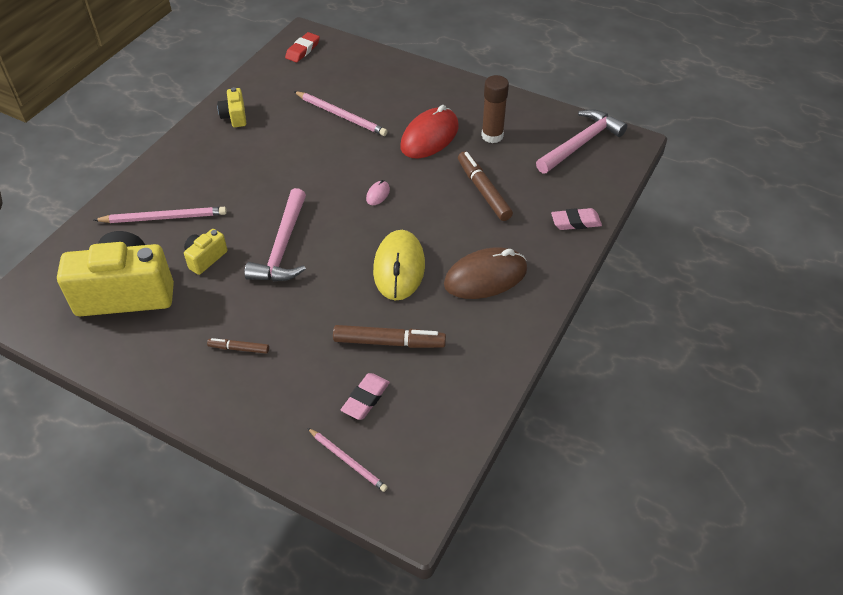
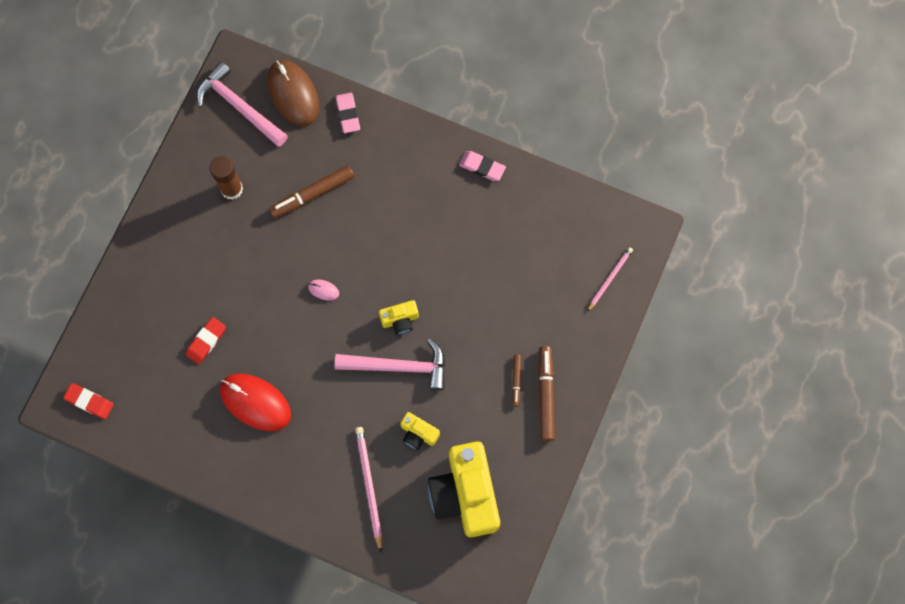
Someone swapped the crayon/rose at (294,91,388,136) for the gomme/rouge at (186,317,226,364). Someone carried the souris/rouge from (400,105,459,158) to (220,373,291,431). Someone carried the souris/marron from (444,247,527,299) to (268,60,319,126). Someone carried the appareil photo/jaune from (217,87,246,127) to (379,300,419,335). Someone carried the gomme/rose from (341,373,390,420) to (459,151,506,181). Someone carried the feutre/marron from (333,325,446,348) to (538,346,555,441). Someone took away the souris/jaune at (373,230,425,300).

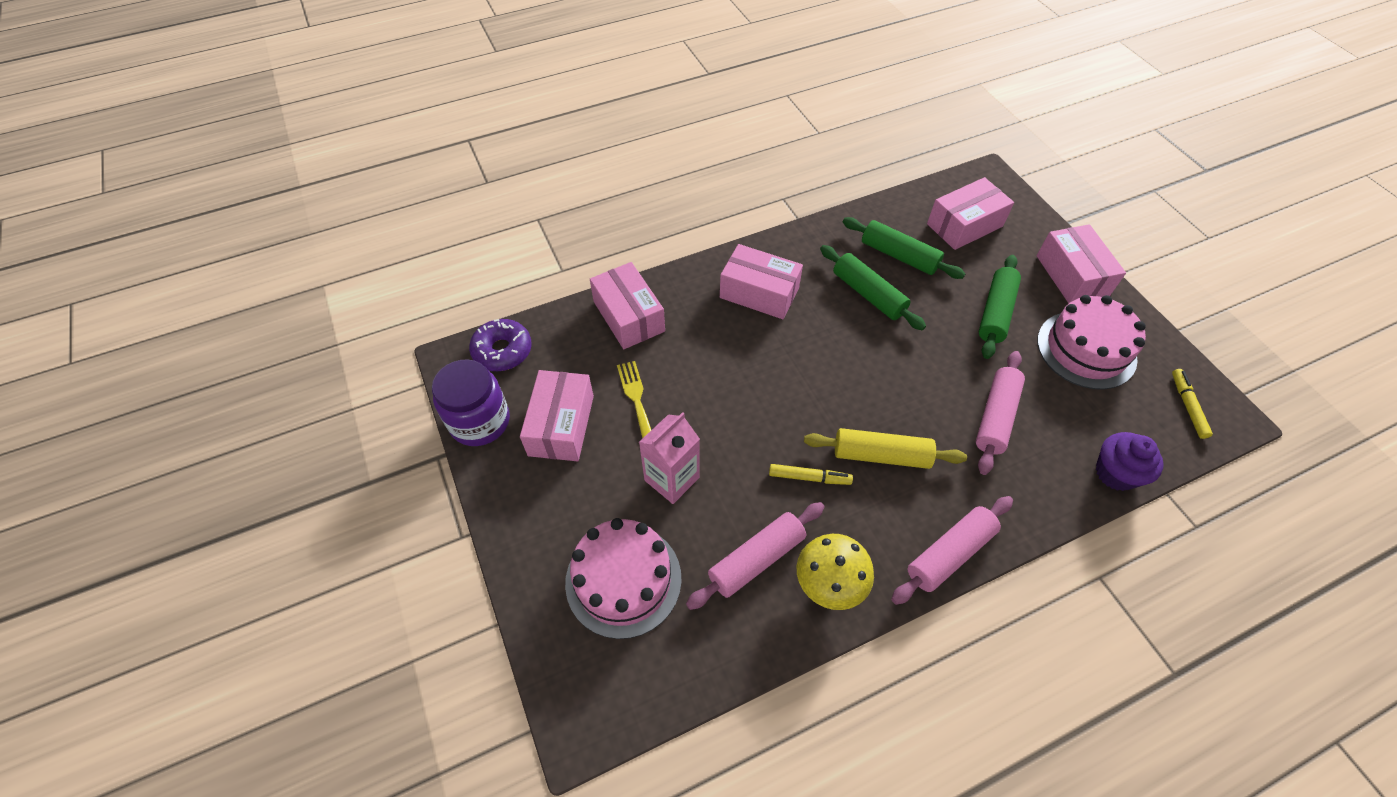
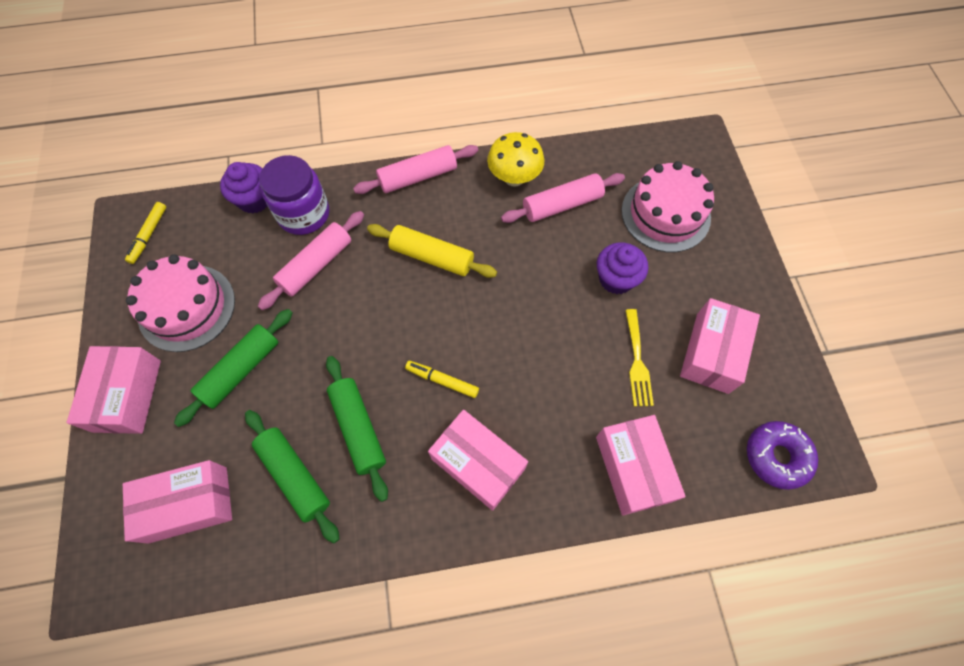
Someone carried the bocal/violet from (432,359,510,446) to (259,155,329,235). Someone carried the feutre/jaune from (769,464,853,485) to (405,361,479,398). Someone swapped the brique de lait/rose at (639,412,700,504) for the muffin/violet at (597,242,648,294).

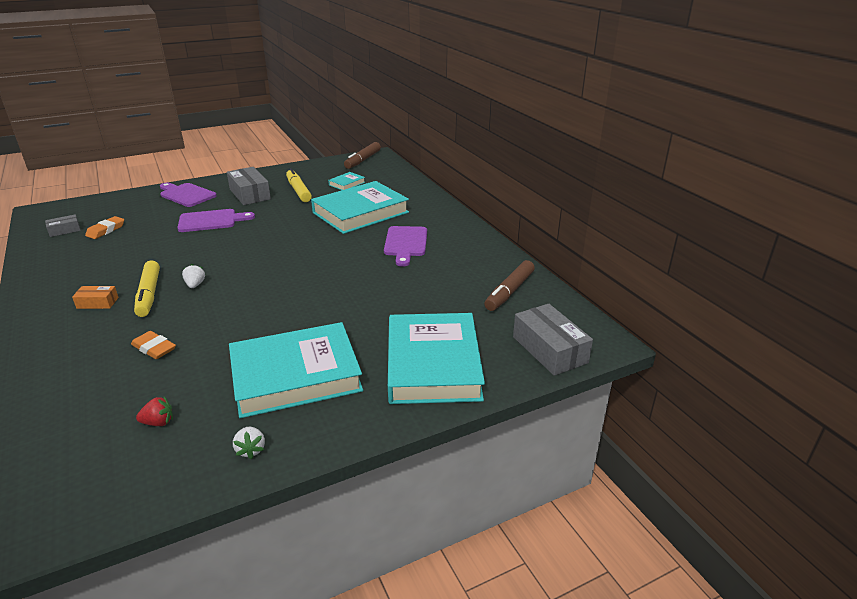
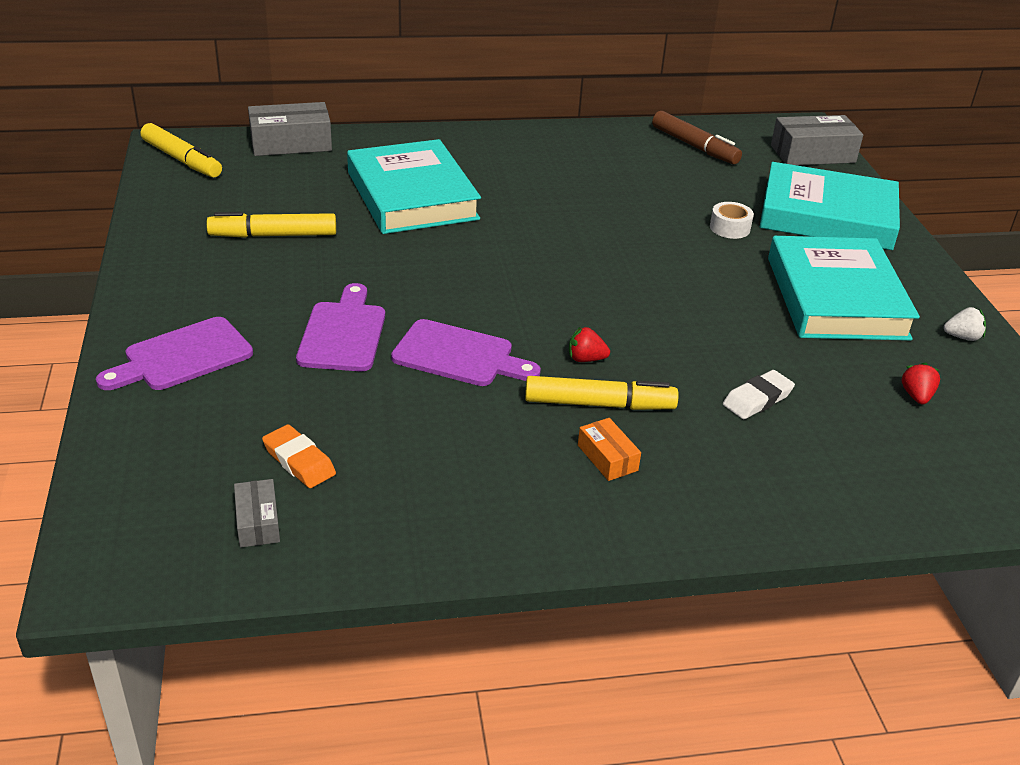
Someone repainted the feutre/marron at (344,142,381,169), which became the feutre/jaune at (141,123,222,178). Someone carried the boîte/gris from (227,167,271,205) to (248,102,332,156). Someone carried the planche à découper/violet from (384,226,427,267) to (391,319,541,386). Someone repainted the fraise/blanc at (182,264,205,288), which became the fraise/rouge at (569,327,610,362). Someone rotated the boîte/orange at (72,286,118,309) by 45 degrees counterclockwise. Someone put down the ruban adhésif/blanc at (710,202,754,239). Someone repainted the gomme/orange at (131,331,176,359), which became the gomme/blanc at (723,370,795,419). Someone took away the livre/turquoise at (328,172,365,190).

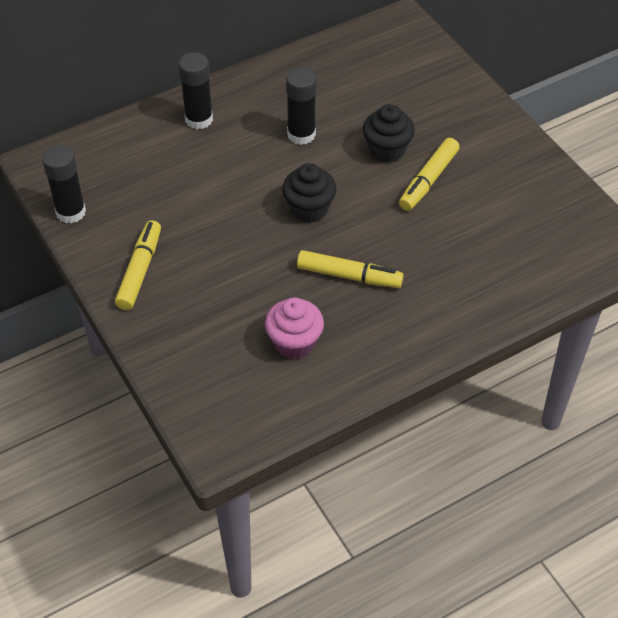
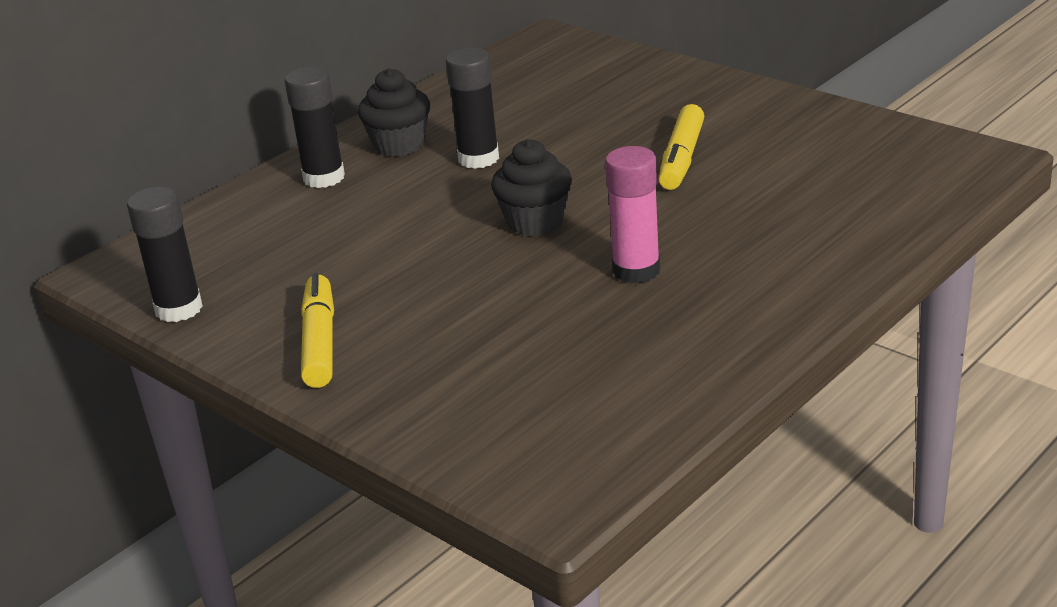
Someone carried the muffin/noir from (363,104,415,163) to (358,68,430,157). Someone swapped the feutre/jaune at (297,250,403,288) for the bâton de colle/rose at (605,146,660,283). Someone took away the muffin/rose at (265,297,324,359).

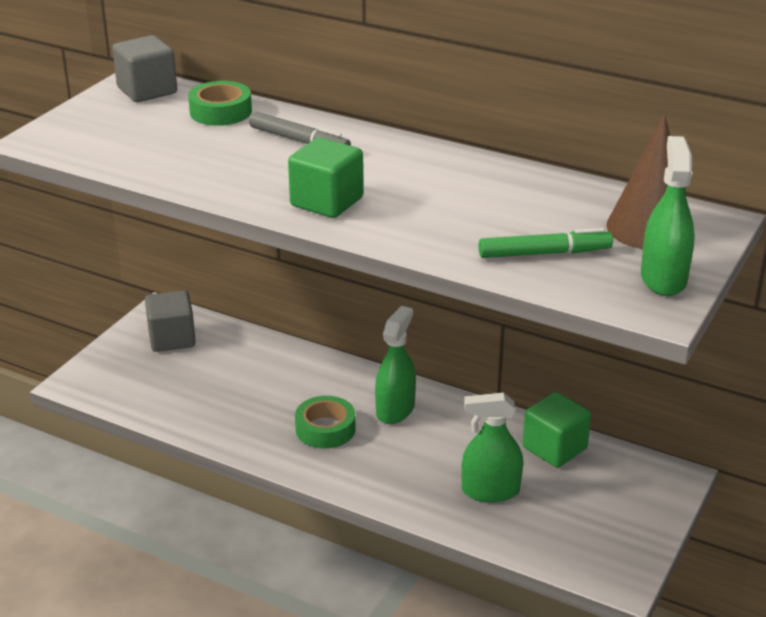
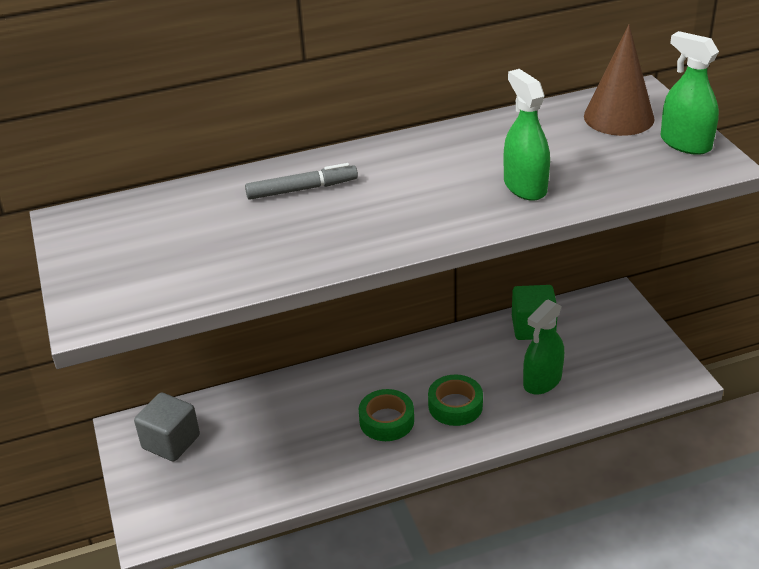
Someone carried the ruban adhésif/vert from (188,81,252,126) to (428,375,483,426). Someone carried the vaporisateur/vert from (375,306,416,424) to (504,69,550,201). Someone took away the cube/gris at (112,35,177,102). Someone took away the cube/vert at (288,137,363,218). Someone took away the feutre/vert at (479,228,613,258).

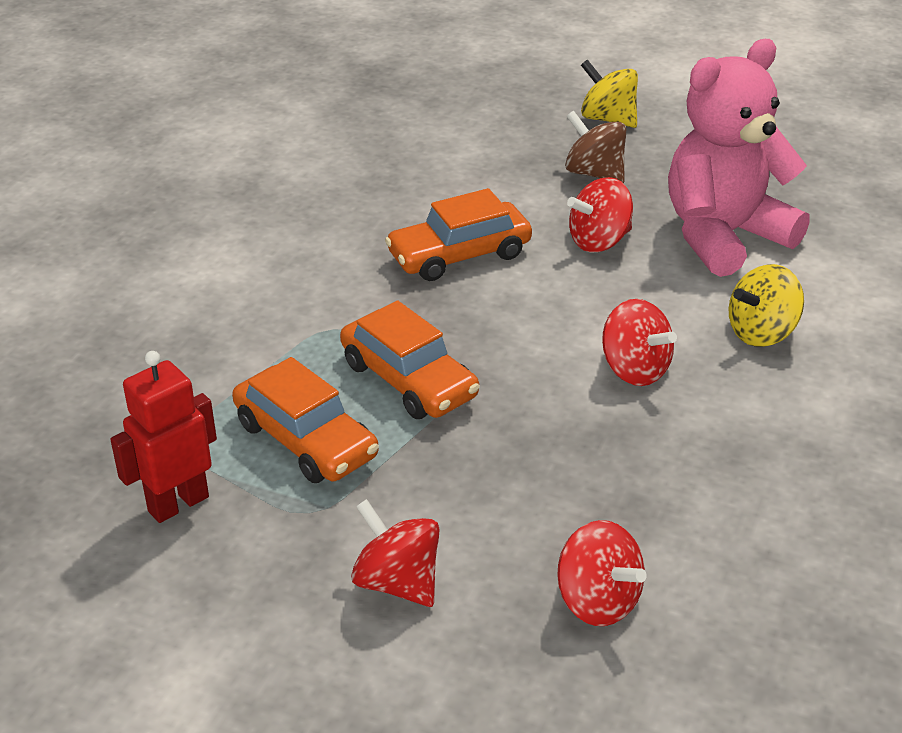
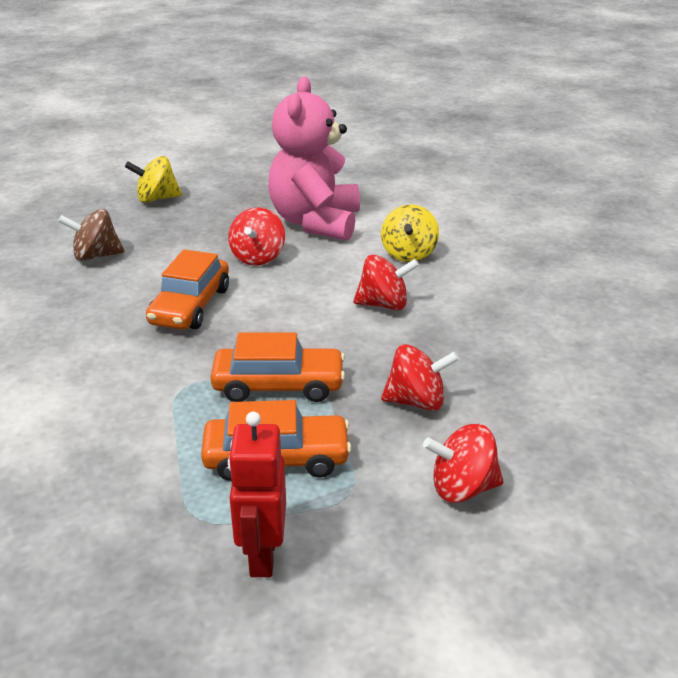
Someone carried the toupie/marron from (565,111,626,184) to (58,209,124,261). Someone carried the toupie/rouge from (557,520,647,626) to (381,344,459,411).

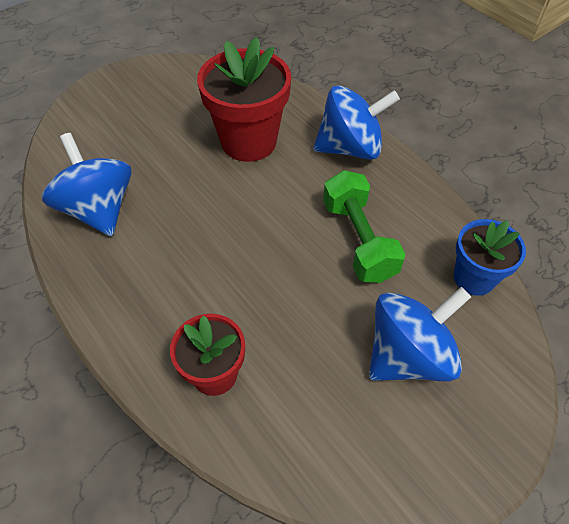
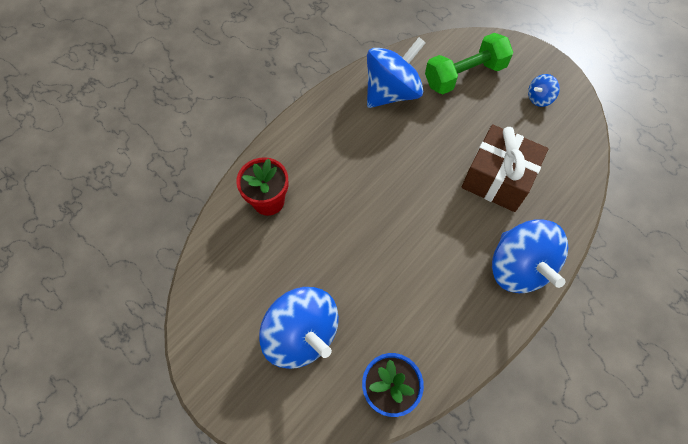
Someone carried the haltère/vert from (323,170,405,283) to (425,33,513,94). Someone swapped the pot de fleurs/rouge at (197,37,291,162) for the cadeau/marron at (462,124,548,212). Someone put down the toupie/bleu at (528,74,560,107).

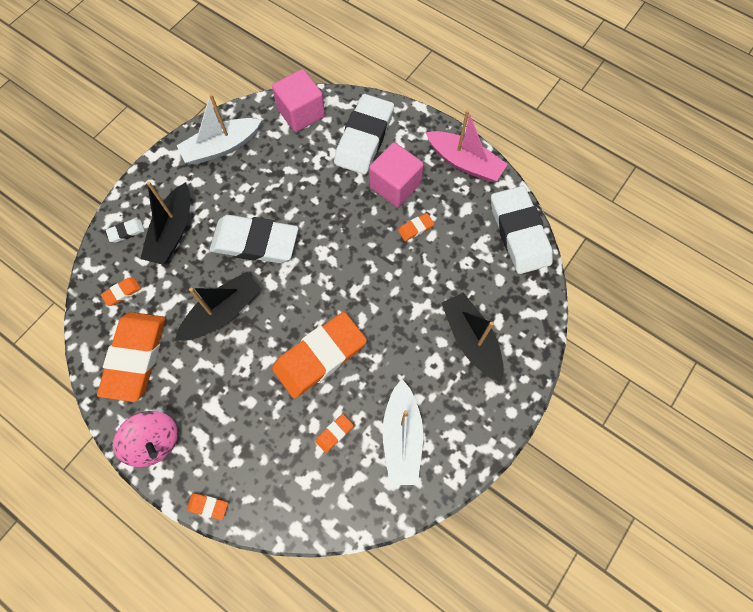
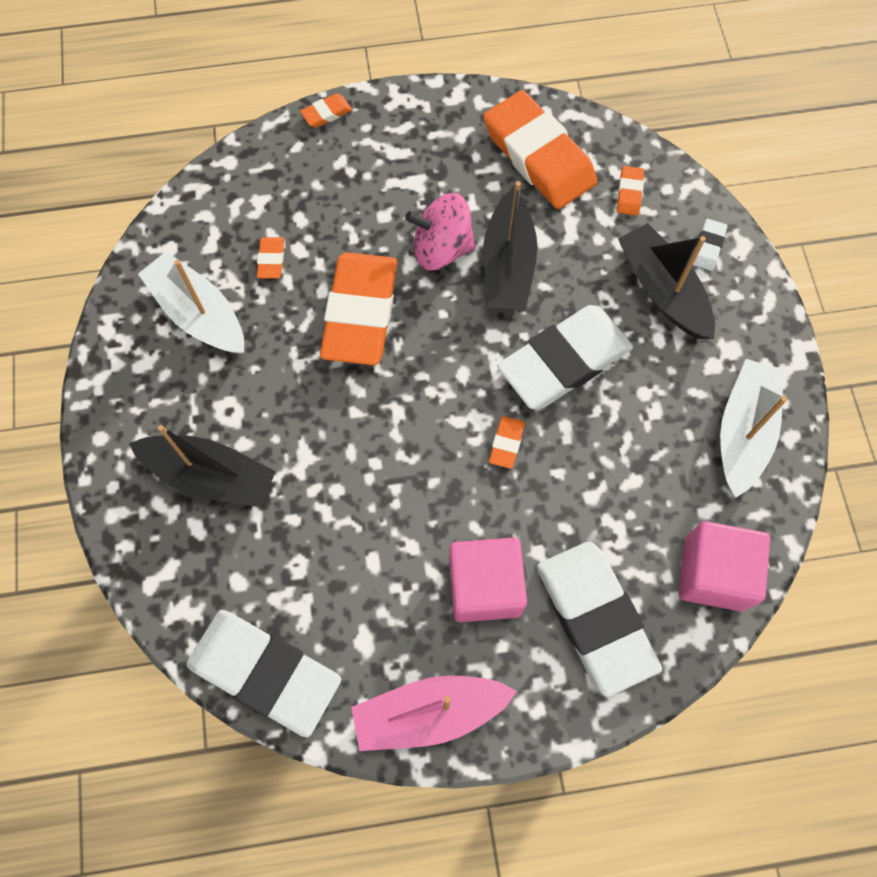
Someone carried the toupie/rose from (113,411,178,467) to (405,193,476,270). Someone carried the gomme/orange from (398,213,434,241) to (489,416,525,469).

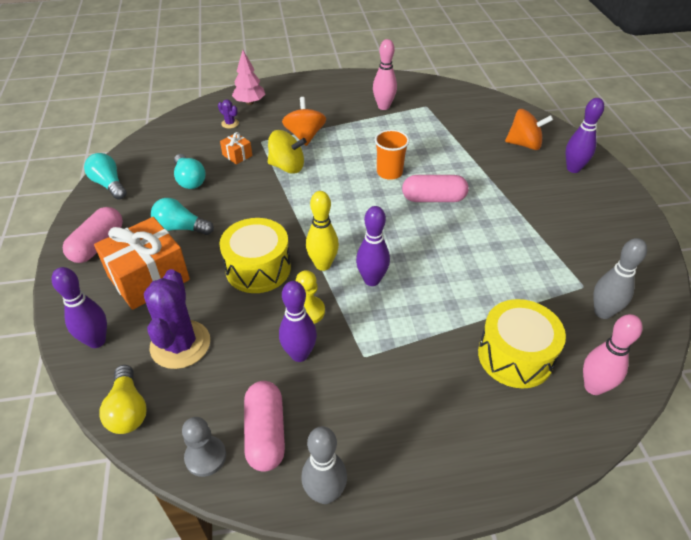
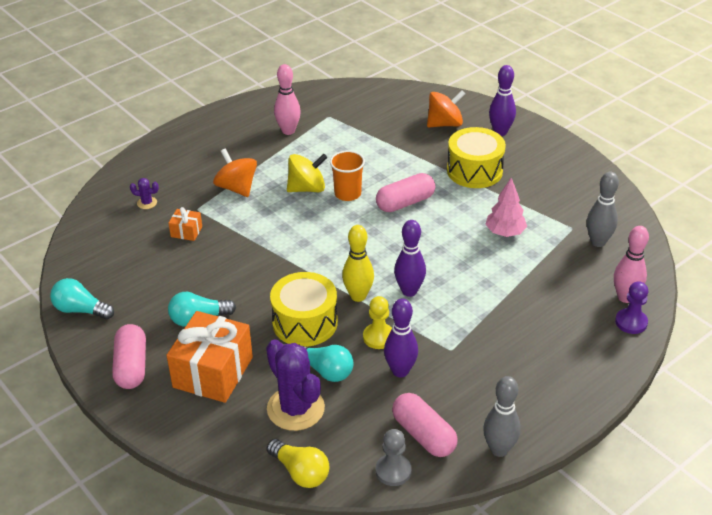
Someone carried the toupie/jaune from (268,130,307,174) to (287,154,328,192). Someone carried the ampoule/turquoise from (174,154,206,189) to (300,345,354,382). Someone carried the tambour/jaune from (478,299,566,388) to (447,127,506,188). Someone carried the arbre/rose from (232,50,265,105) to (485,178,527,237). Someone put down the pion/violet at (615,281,648,334). Someone took away the quille/violet at (52,267,107,348).

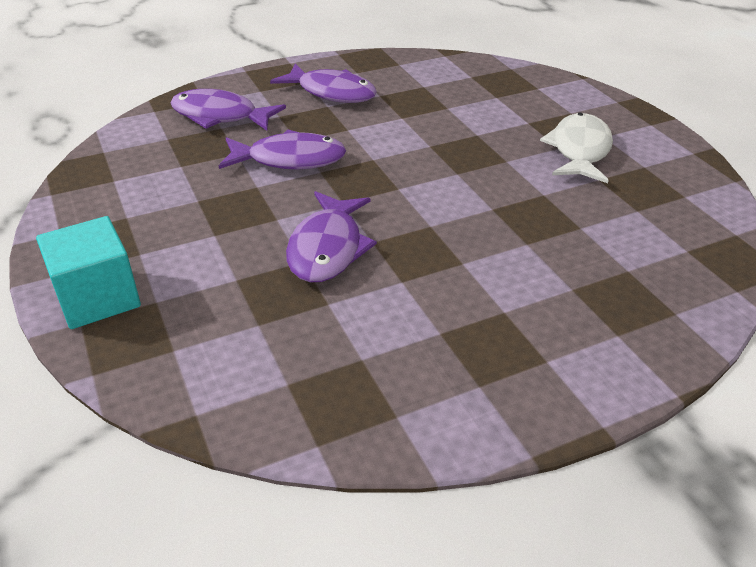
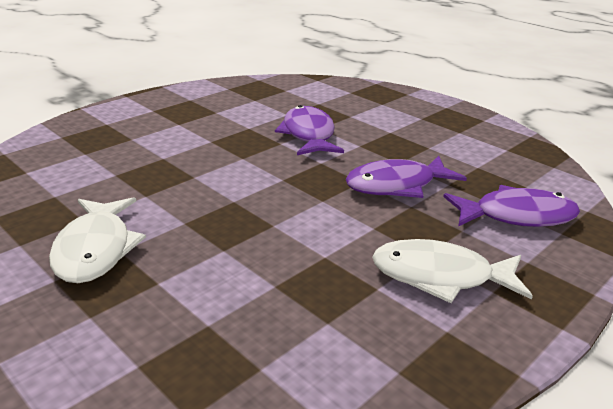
Someone repainted the poisson/violet at (270,63,377,103), which became the poisson/blanc at (372,239,533,303). Someone took away the cube/turquoise at (36,216,141,329).

